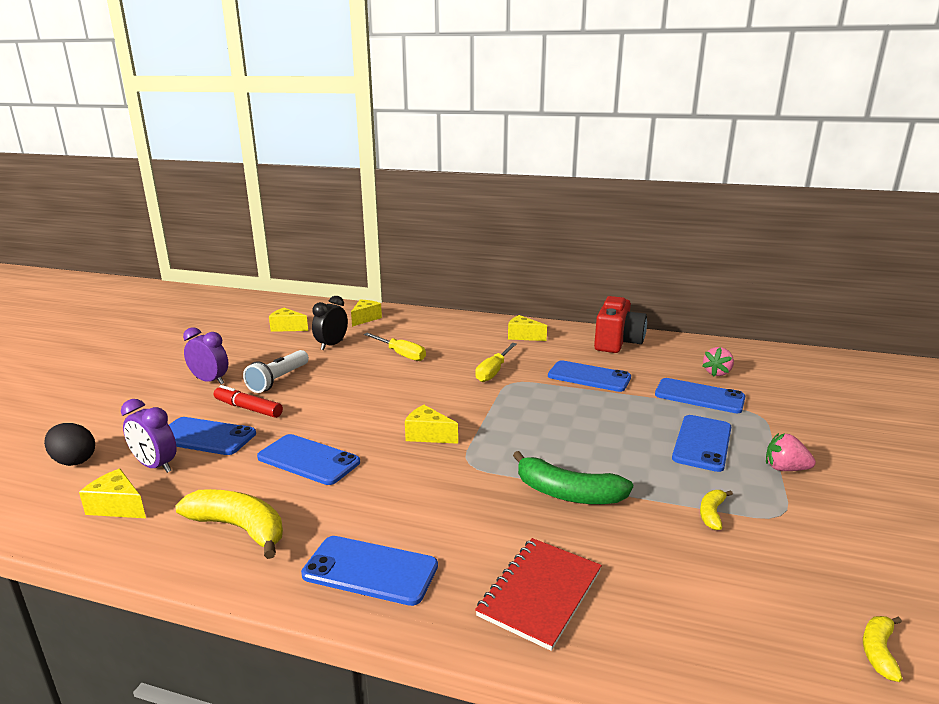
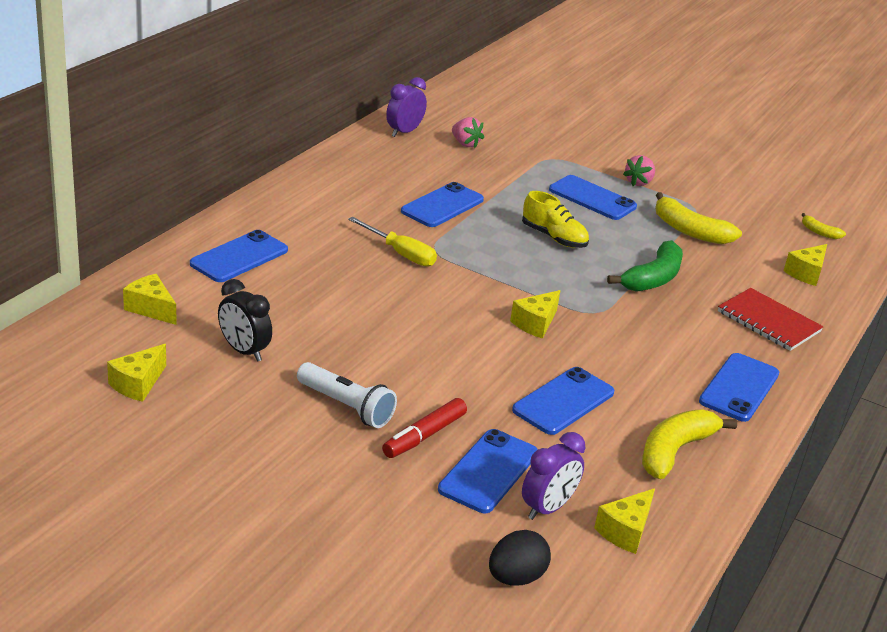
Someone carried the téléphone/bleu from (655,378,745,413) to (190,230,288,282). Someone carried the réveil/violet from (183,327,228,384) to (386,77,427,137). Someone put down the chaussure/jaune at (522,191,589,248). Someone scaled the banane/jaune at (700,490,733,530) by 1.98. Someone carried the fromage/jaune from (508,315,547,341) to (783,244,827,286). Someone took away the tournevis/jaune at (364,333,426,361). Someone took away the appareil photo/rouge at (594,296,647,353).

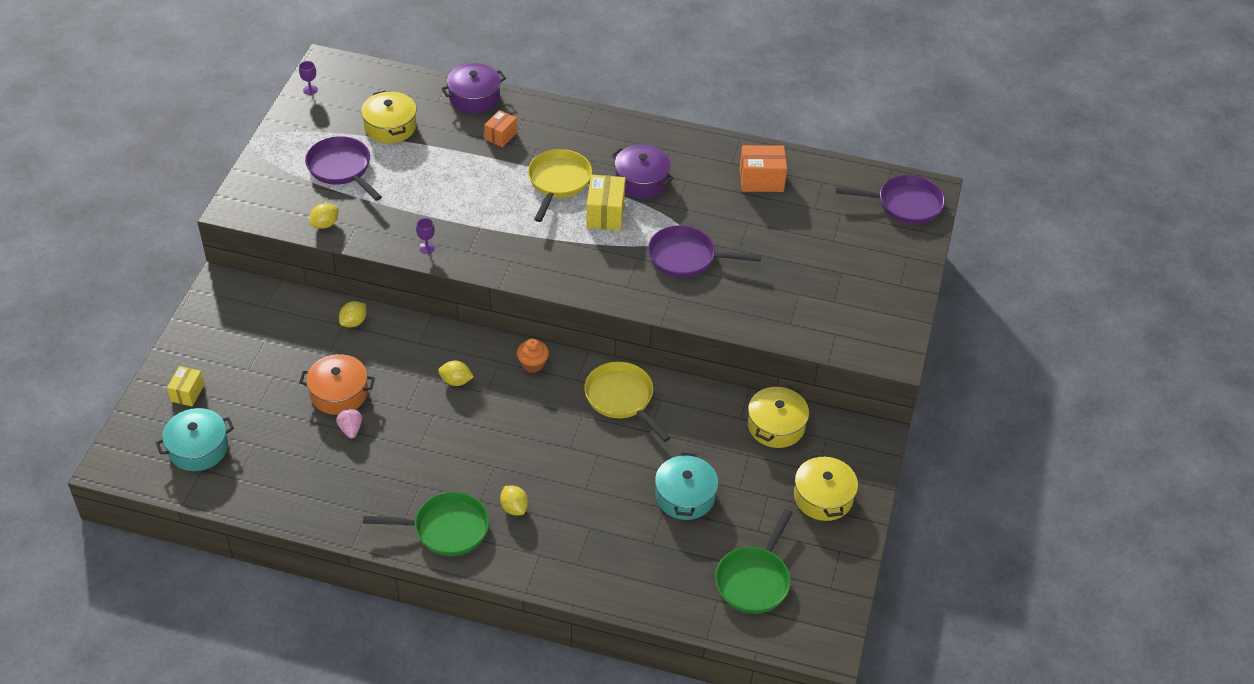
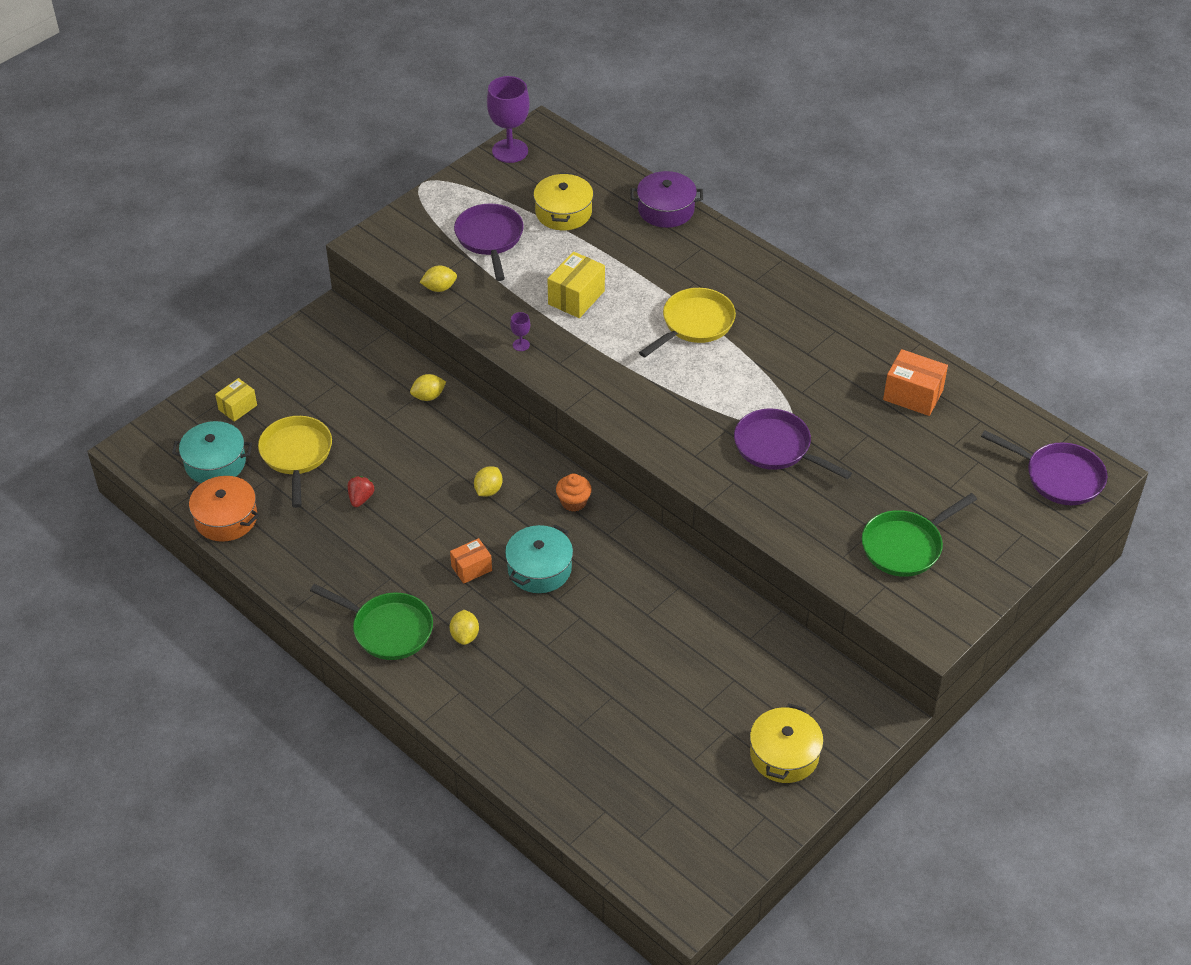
Someone carried the marmite/orange from (299,354,375,415) to (187,476,259,542). Someone carried the poêle/jaune from (584,362,671,442) to (258,416,332,508). Someone repainted the fraise/rose at (336,409,362,438), which became the fraise/rouge at (348,476,374,507). Someone carried the boîte/orange from (484,110,517,147) to (450,538,492,584). Someone rotated the citron/jaune at (438,361,474,386) by 75 degrees clockwise. Someone scaled the verre à pied/violet at (299,61,318,95) by 2.32. Someone carried the marmite/turquoise from (655,452,718,520) to (505,525,573,593). Someone carried the boîte/jaune from (586,175,626,230) to (547,252,605,318). Someone carried the poêle/vert from (715,509,793,614) to (862,493,977,577). Someone took away the marmite/violet at (612,145,674,198). Someone took away the marmite/jaune at (748,385,809,448).

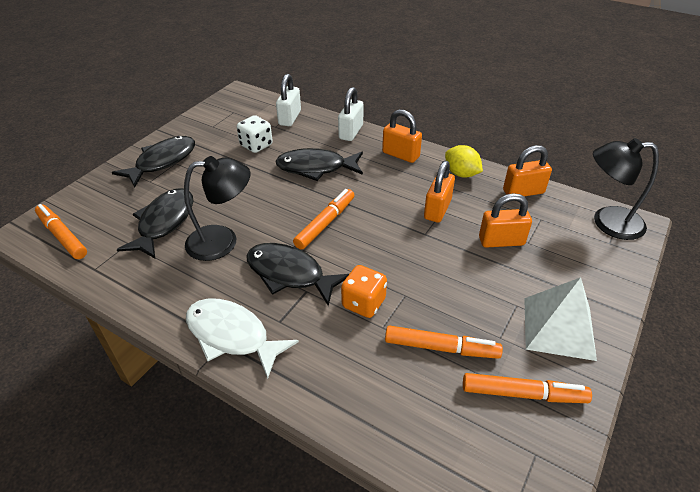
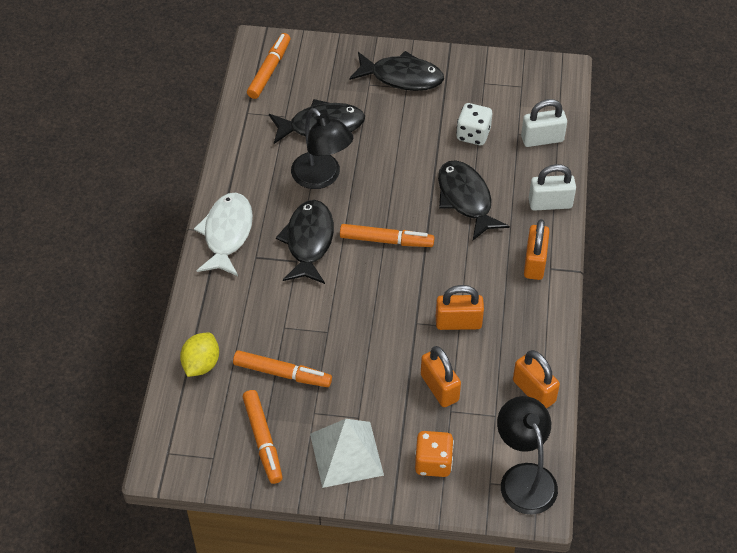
Someone carried the citron/jaune from (445,145,483,178) to (180,333,219,377). Someone rotated the feutre/orange at (385,325,503,359) by 60 degrees counterclockwise. Someone carried the dé/orange from (341,265,387,318) to (415,431,454,477).

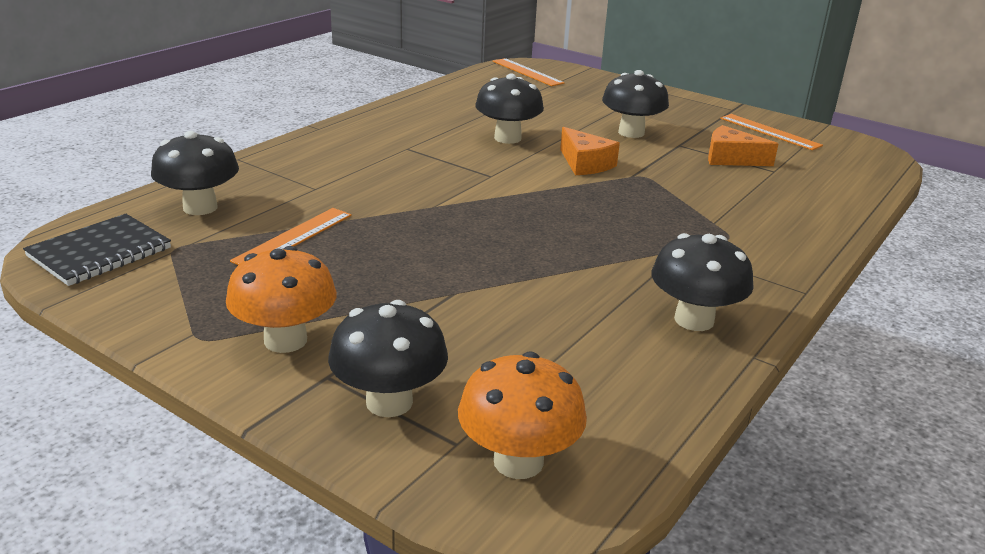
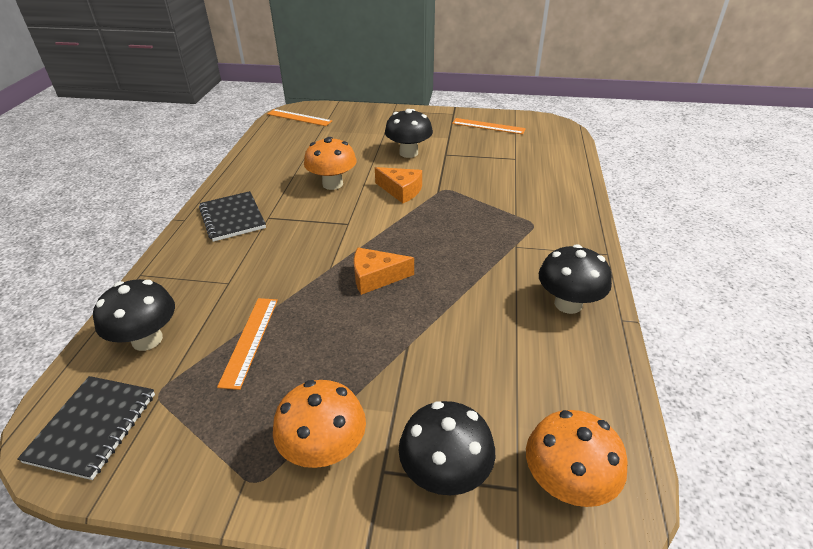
Someone put down the carnet/noir at (199,191,266,242). Someone repainted the champignon/noir at (475,74,544,144), which became the champignon/orange at (304,137,357,190). Someone carried the fromage/orange from (708,125,778,166) to (354,247,414,295).

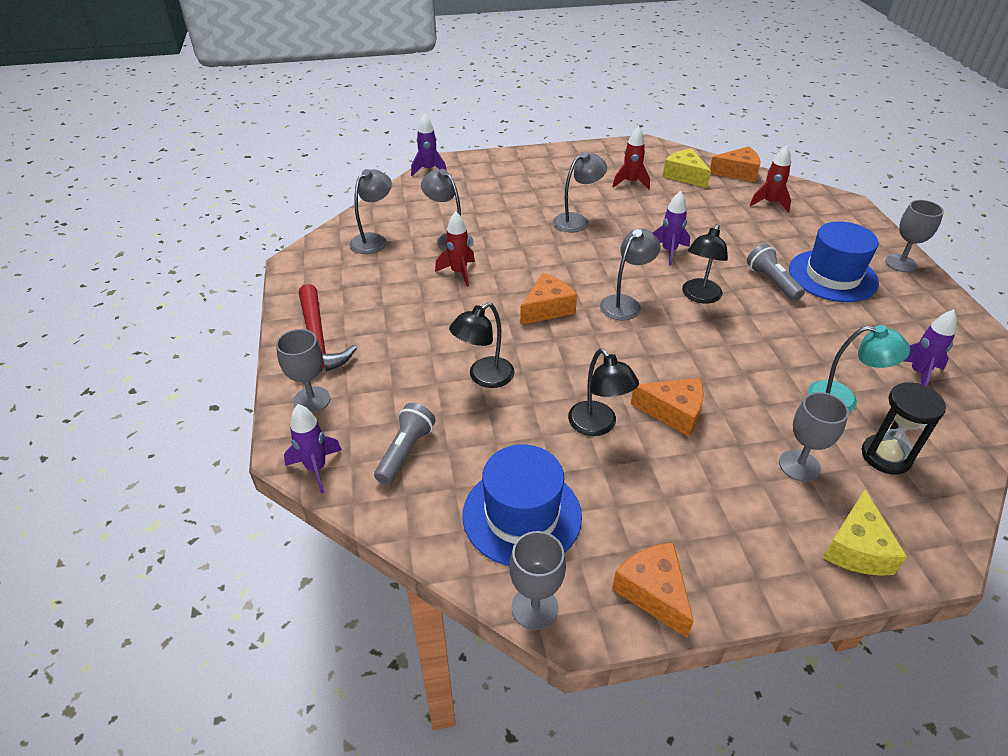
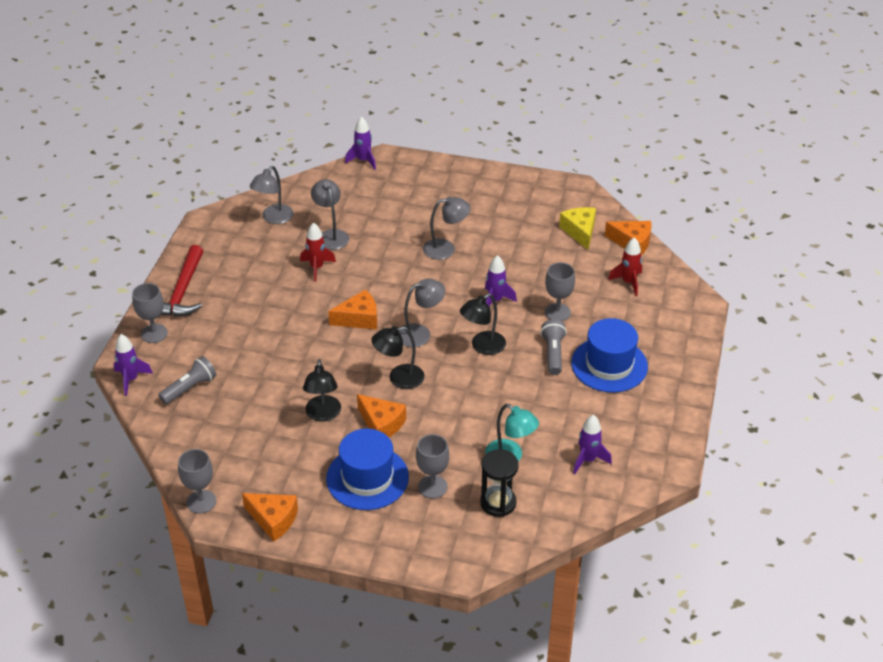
Someone rotated the fromage/orange at (612,543,694,638) by 120 degrees clockwise. Someone rotated the lampe/gris at (350,169,392,254) by 150 degrees clockwise. Someone carried the chapeau/bleu from (463,444,582,566) to (326,429,409,510). Someone carried the lampe/noir from (449,303,515,388) to (371,326,424,389). Someone carried the verre à pied/gris from (885,200,944,272) to (545,262,575,321). Someone took away the fusée/rouge at (612,126,650,189). Someone took away the fromage/jaune at (823,489,907,576).

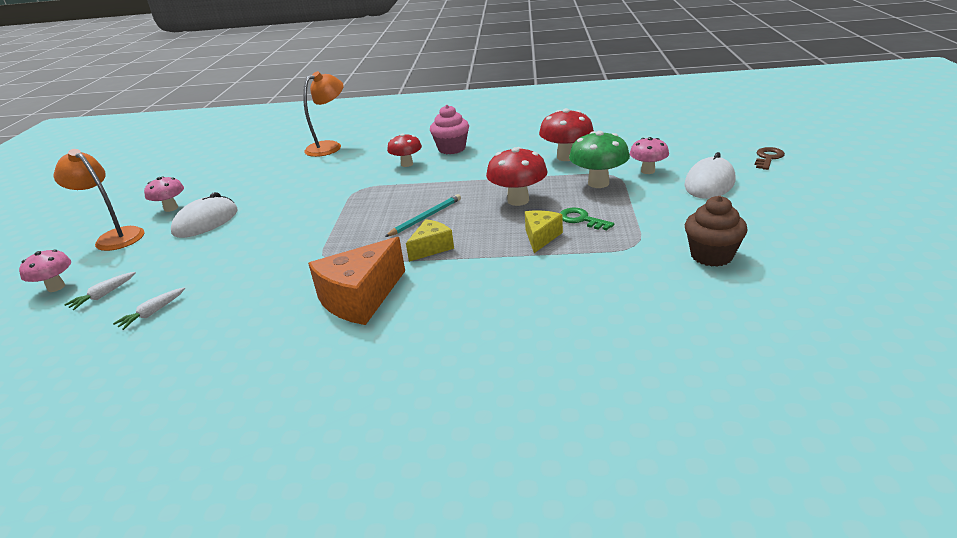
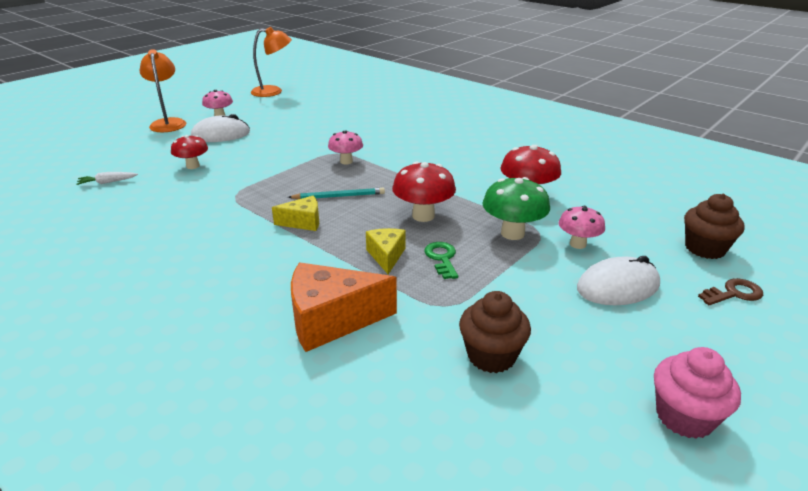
Someone carried the champignon/rouge from (387,133,422,167) to (171,135,208,169). Someone carried the lampe/orange from (303,71,344,157) to (251,27,292,97). Someone carried the fromage/orange from (308,237,405,325) to (291,263,397,352). Someone carried the champignon/rose from (19,249,71,292) to (328,131,363,165). Someone rotated the fromage/jaune at (525,211,563,253) by 60 degrees counterclockwise. Someone carried the muffin/rose from (430,105,469,154) to (654,347,741,439). Someone put down the muffin/marron at (684,194,745,259). Someone took away the carotte/blanc at (64,272,136,310).

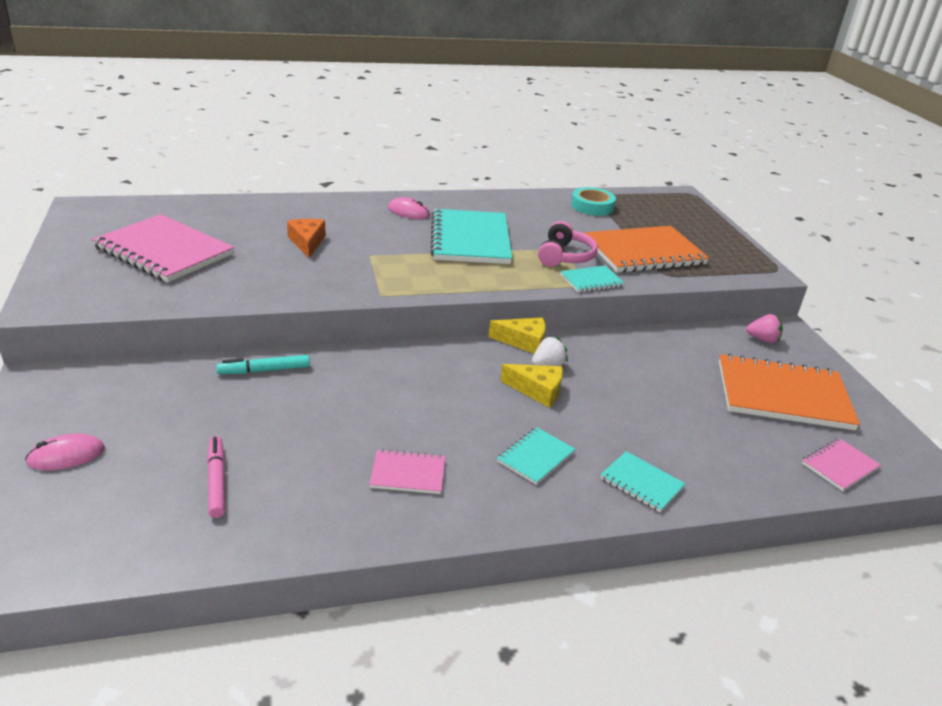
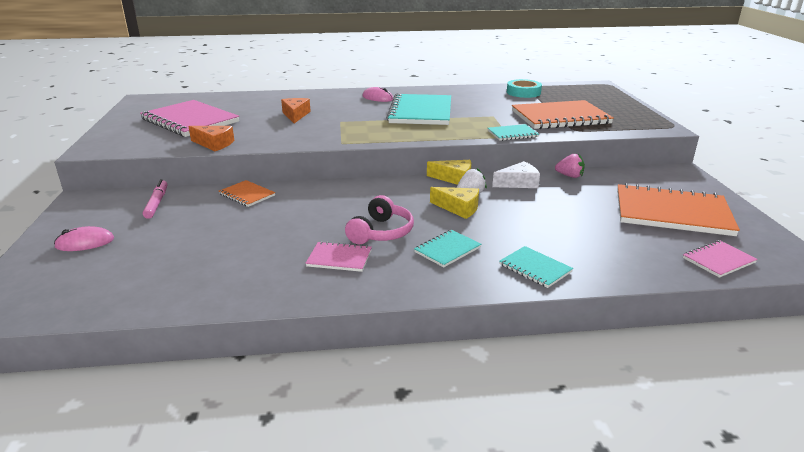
Someone carried the feutre/rose from (207,436,225,518) to (143,179,168,219). Someone put down the fromage/orange at (188,126,235,151). Someone swapped the feutre/turquoise at (216,355,310,374) for the carnet/orange at (219,180,275,207). Someone carried the casque audio/rose from (538,221,598,267) to (345,195,414,244). Someone put down the fromage/blanc at (492,161,540,188). Someone carried the fraise/rose from (746,314,783,343) to (555,154,585,178).

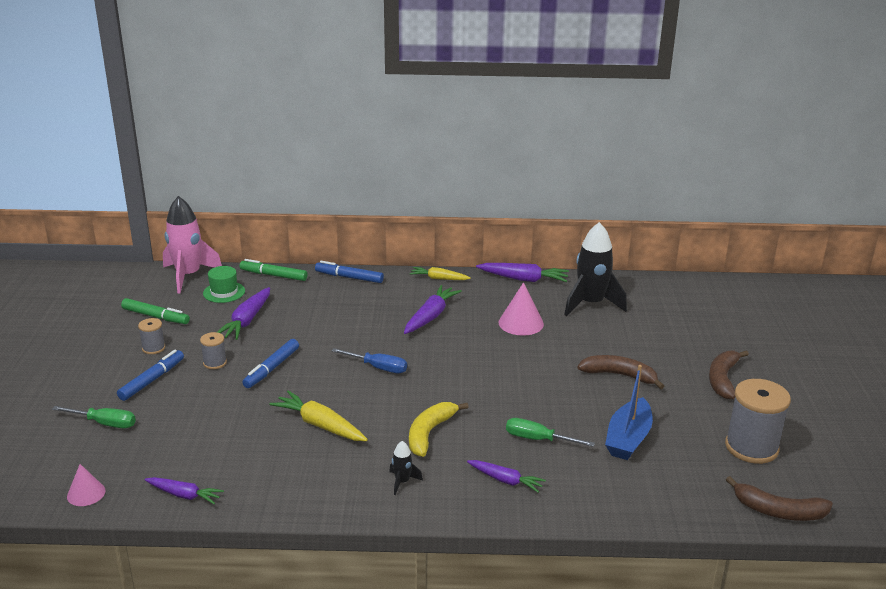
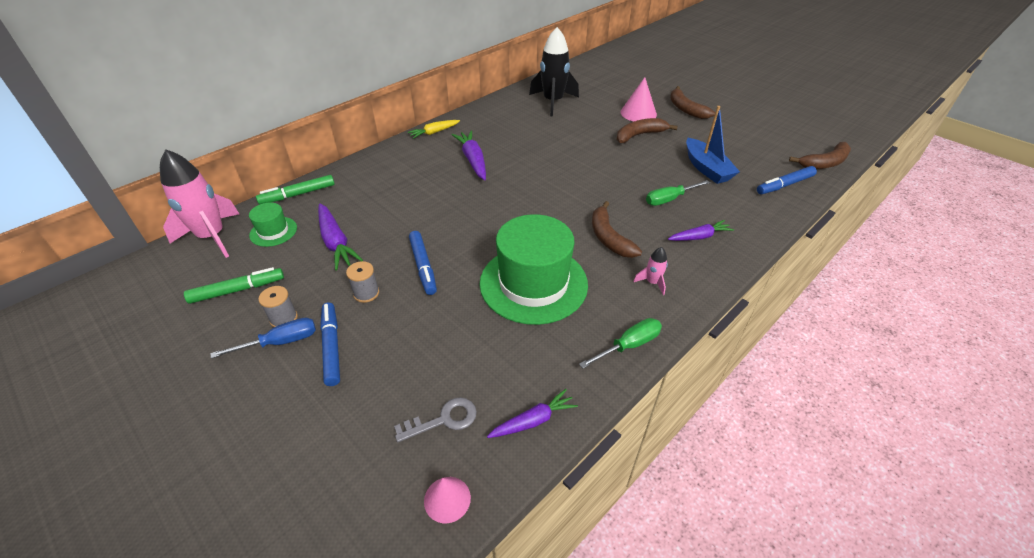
Someone carried the tournevis/bleu from (332,348,407,373) to (211,318,316,358). Someone put down the clé/gris at (394,397,477,442). Someone swapped the carotte/jaune at (269,391,368,441) for the chapeau/vert at (479,214,588,325). Someone carried the tournevis/vert from (52,406,136,428) to (579,318,662,369). Someone repainted the banane/jaune at (409,402,469,457), which became the banane/marron at (592,201,642,258). Someone carried the cône/rose from (498,282,544,336) to (620,77,657,121). Someone repainted the fusée/noir at (389,441,423,495), which became the fusée/rose at (633,247,668,295). Someone carried the feutre/bleu from (315,261,384,283) to (757,166,817,194). Someone took away the carotte/violet at (476,263,569,282). Someone took away the bobine/gris at (725,379,791,464).

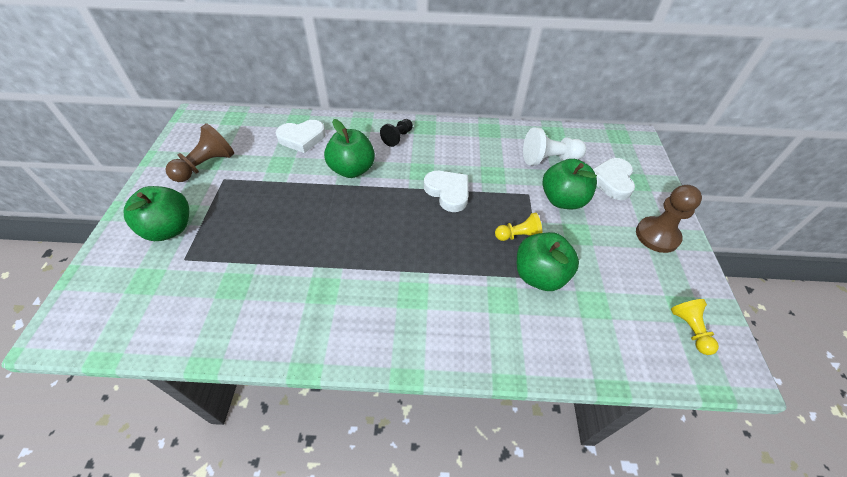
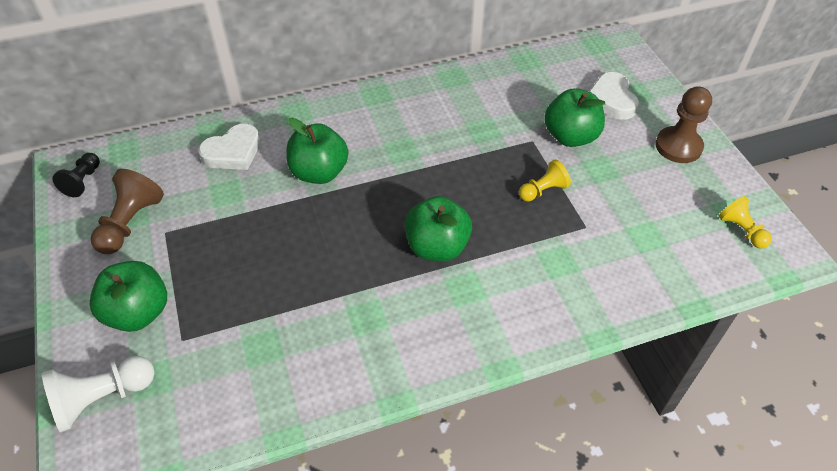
Someone carried the pion/blanc from (523,127,586,166) to (42,356,154,433). Someone carried the pion/noir from (380,119,413,147) to (52,153,100,197). Someone carried the pomme/vert from (517,232,579,291) to (405,196,472,261). Someone took away the cœur/blanc at (424,171,468,212).

